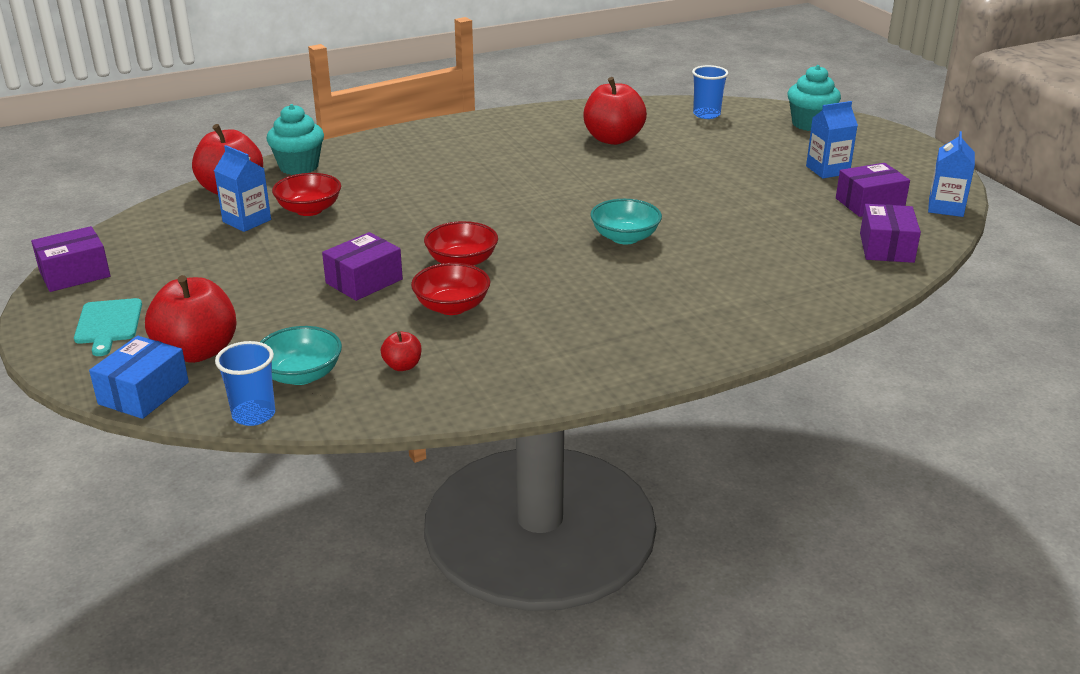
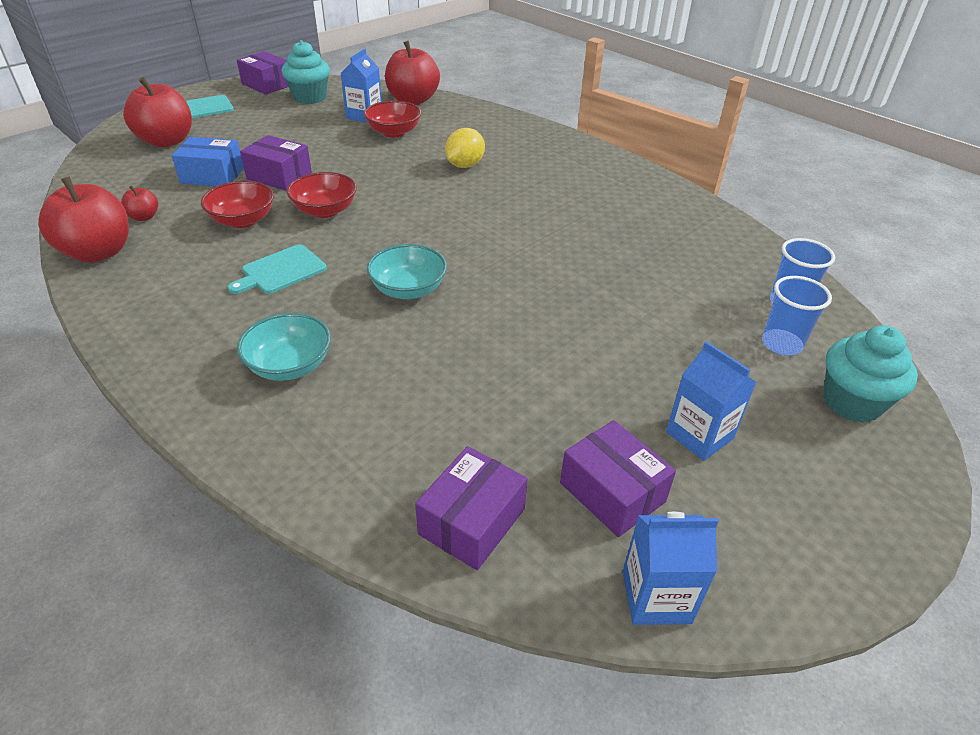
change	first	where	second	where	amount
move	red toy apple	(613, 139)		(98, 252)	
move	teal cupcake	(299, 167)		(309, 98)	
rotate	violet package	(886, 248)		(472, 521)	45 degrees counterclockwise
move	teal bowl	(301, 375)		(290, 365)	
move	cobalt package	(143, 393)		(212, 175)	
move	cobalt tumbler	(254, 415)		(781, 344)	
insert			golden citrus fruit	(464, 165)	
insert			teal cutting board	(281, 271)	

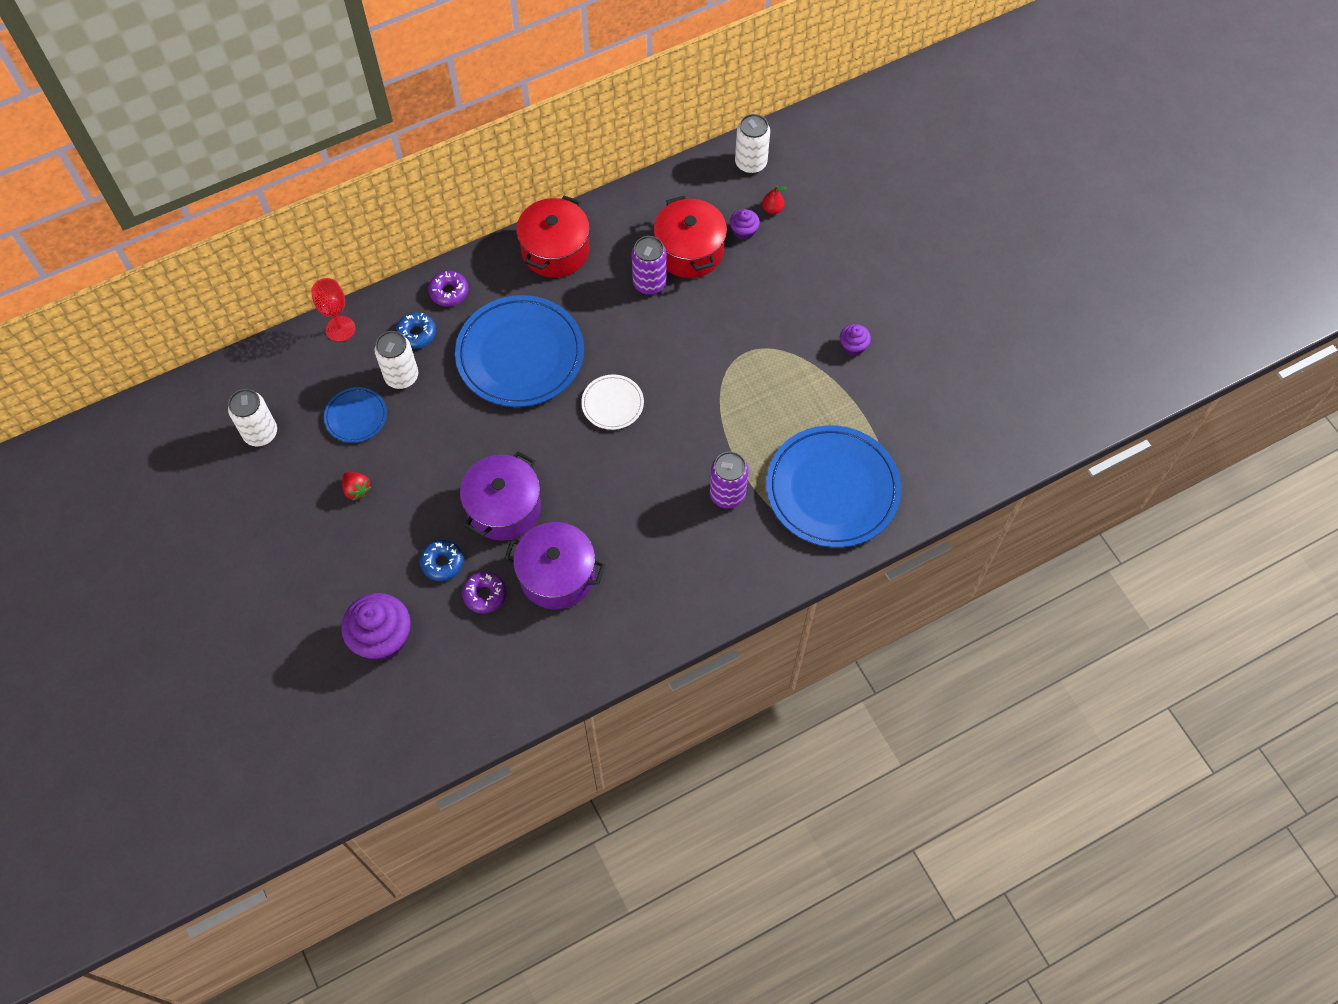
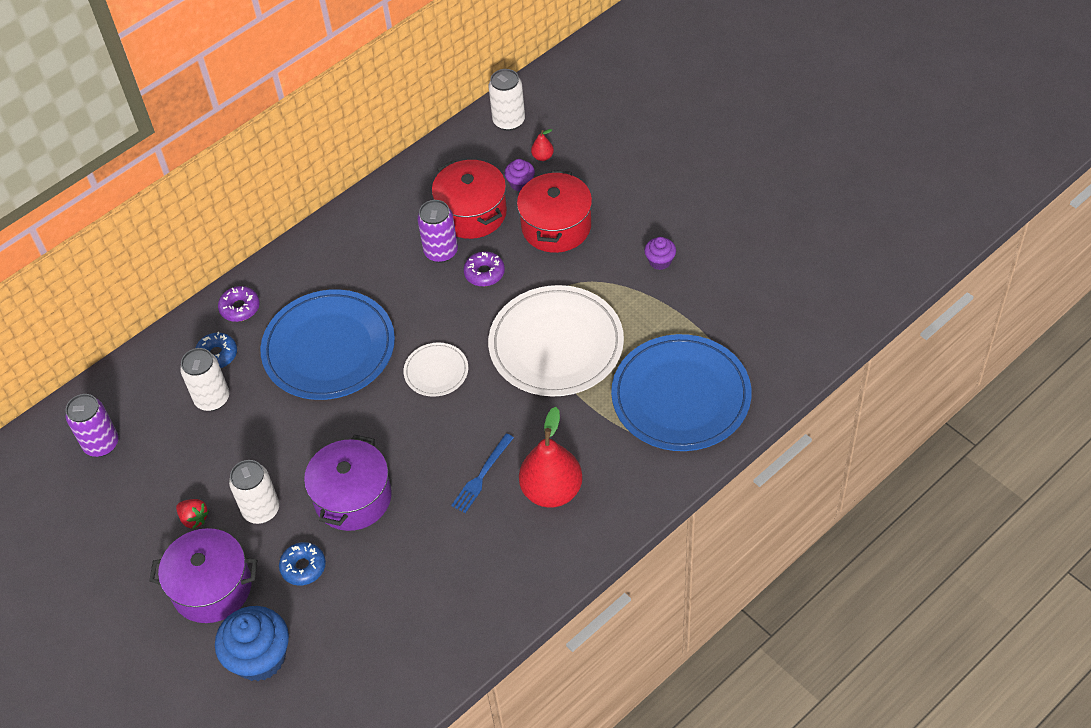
change	first	where	second	where	amount
move	red cooking pot	(555, 250)		(556, 226)	
delete	red chalice	(340, 329)			
delete	cobalt dinner plate	(356, 416)			
move	pure white soda can	(260, 433)		(261, 510)	
move	violet soda can	(727, 494)		(101, 444)	
move	violet cooking pot	(557, 575)		(212, 587)	
move	violet glazed donut	(485, 595)		(484, 273)	
recolor	violet cupcake	(382, 638)	cobalt cupcake	(260, 657)	
insert			pure white dinner plate	(556, 345)	
insert			red pear	(552, 491)	
insert			cobalt fork	(482, 475)	

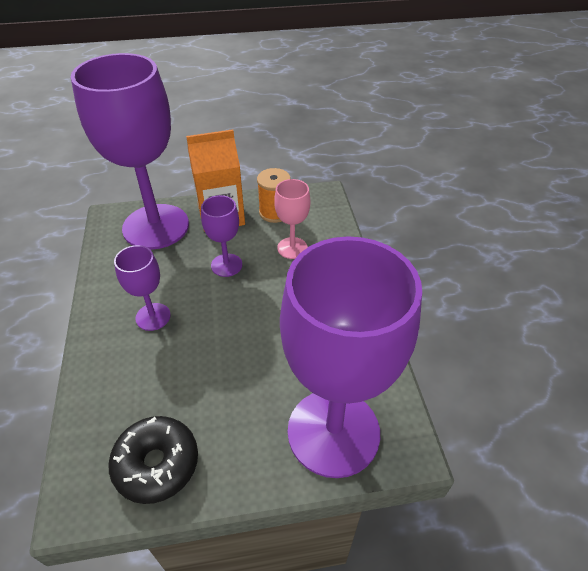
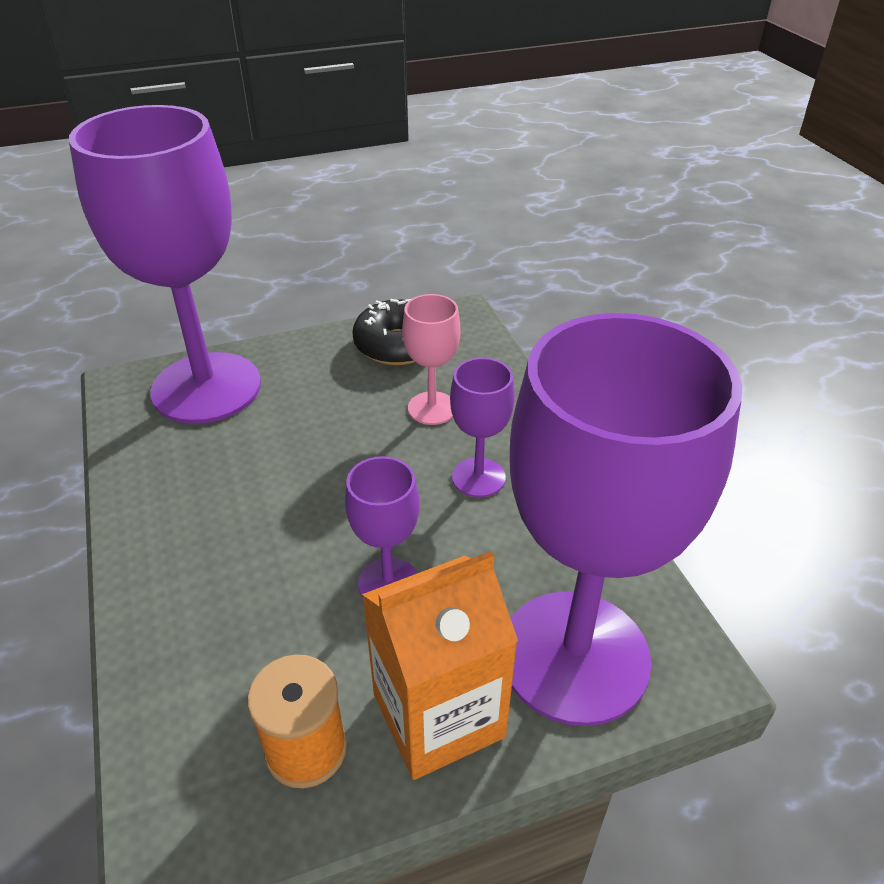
change	first	where	second	where	amount
move	rose-pink chalice	(292, 248)		(432, 408)	

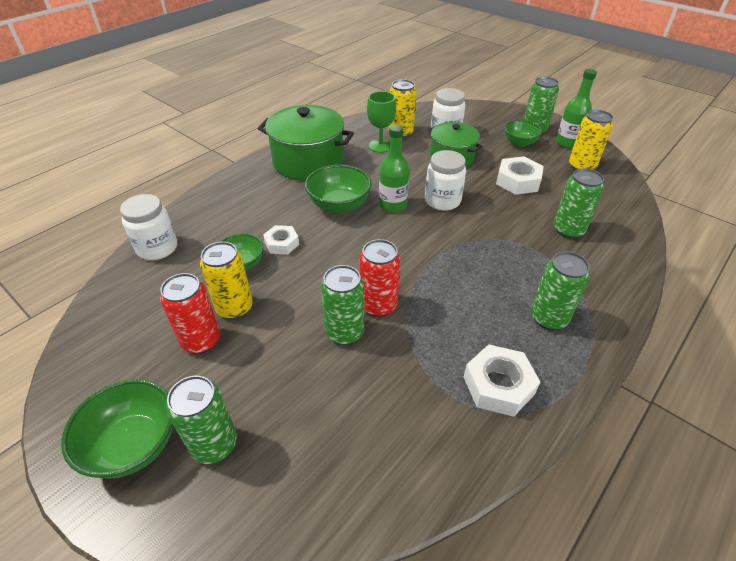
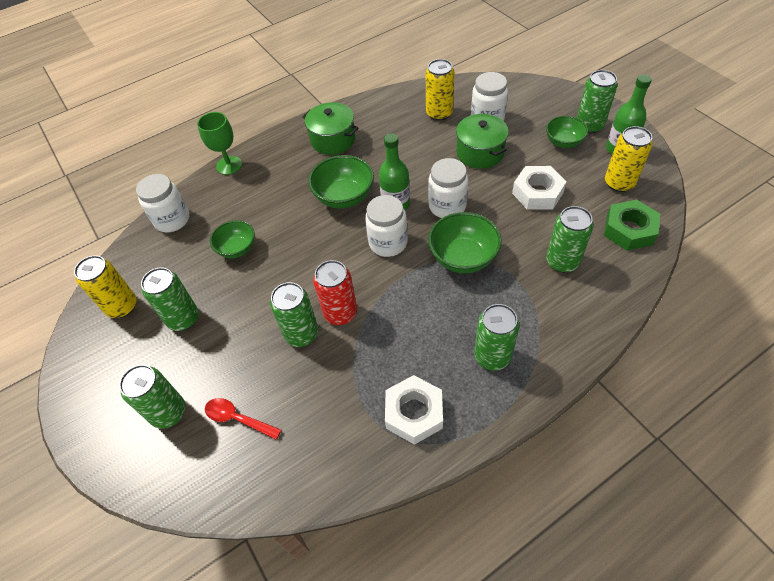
change	first	where	second	where	amount
move	emerald chalice	(380, 146)		(229, 165)	
resize	emerald cooking pot	(308, 162)		(333, 140)	x0.64
delete	pure white hexagon nut	(282, 243)			
move	golden soda can	(234, 308)		(122, 306)	
recolor	red soda can	(201, 340)	emerald soda can	(183, 319)	
move	emerald bowl	(134, 444)		(463, 257)	
insert			pure white jar	(388, 243)	
insert			emerald hexagon nut	(629, 230)	
insert			red teaspoon	(237, 418)	

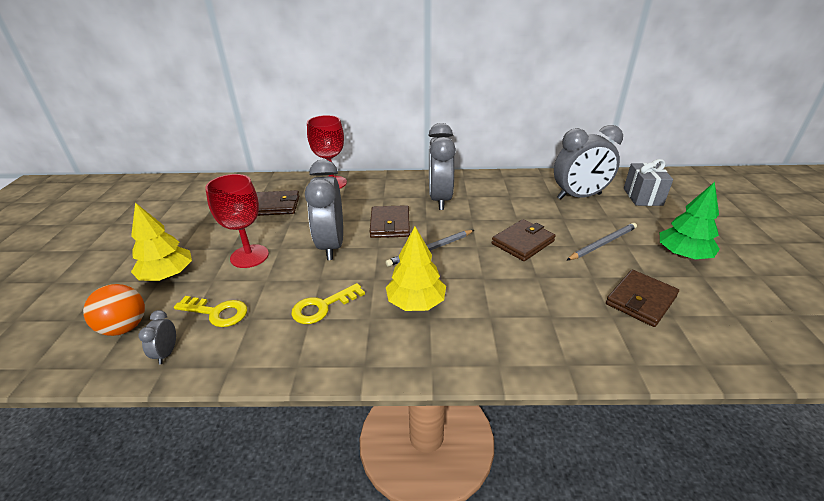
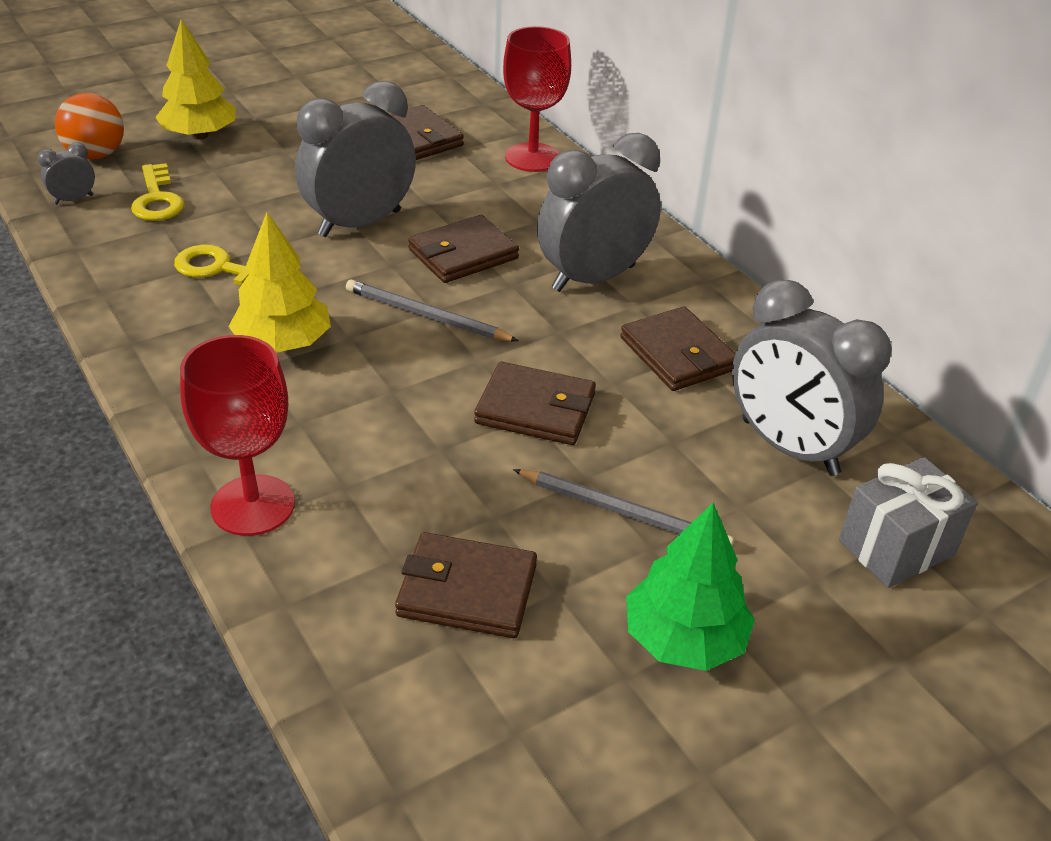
change	first	where	second	where	amount
move	red chalice	(249, 256)		(253, 505)	
insert			russet card wallet	(677, 354)	

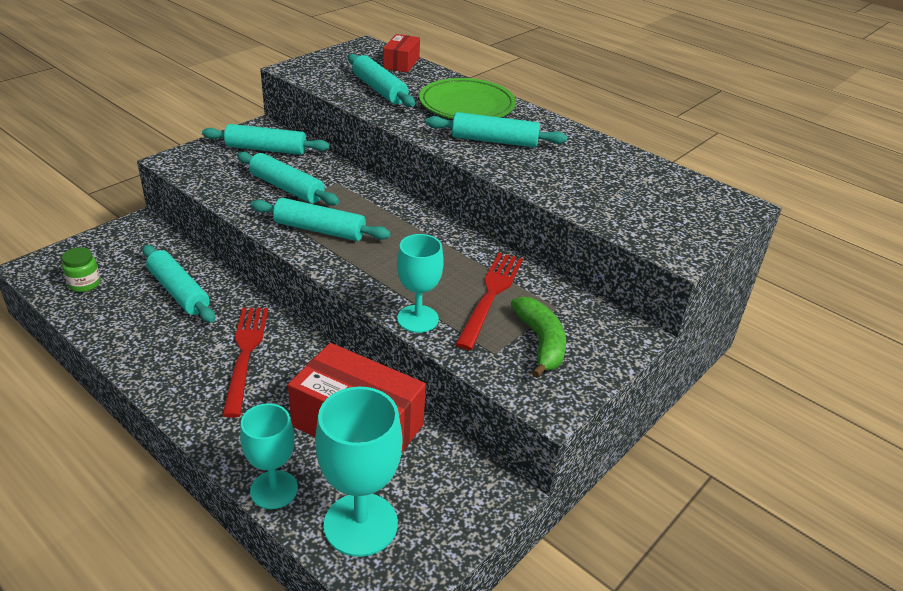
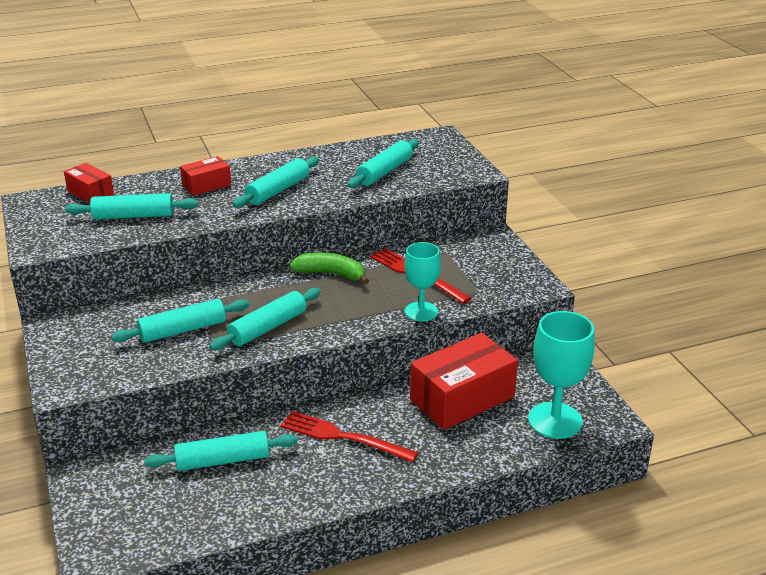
change	first	where	second	where	amount
replace	emerald dinner plate	(467, 105)	red package	(206, 185)	
move	teal rolling pin	(266, 149)		(384, 172)	
delete	emerald jar	(84, 284)			
move	emerald banana	(541, 342)		(331, 274)	
delete	teal chalice	(274, 489)			

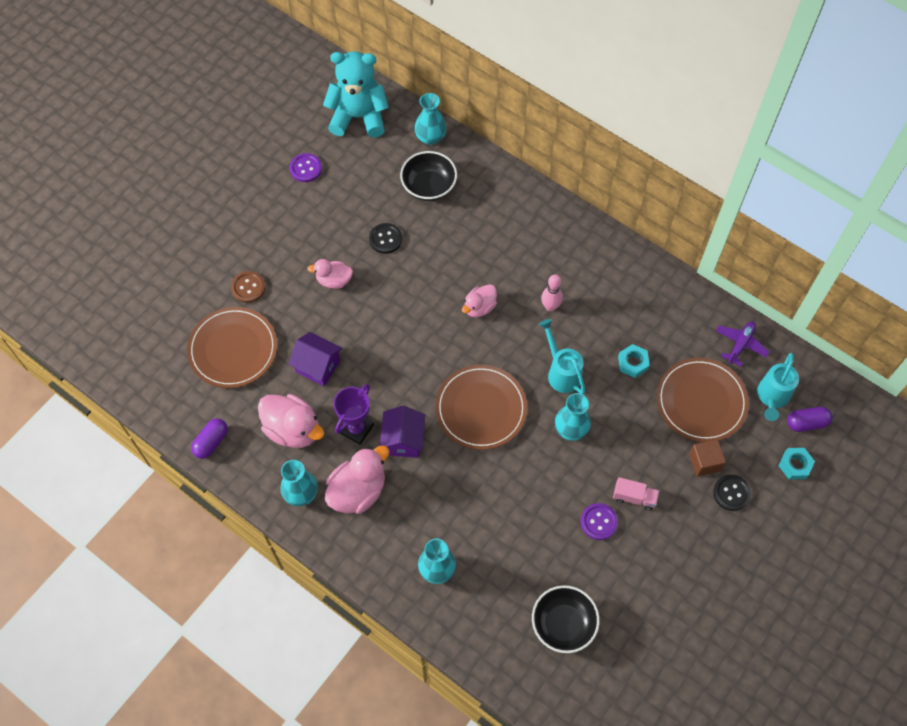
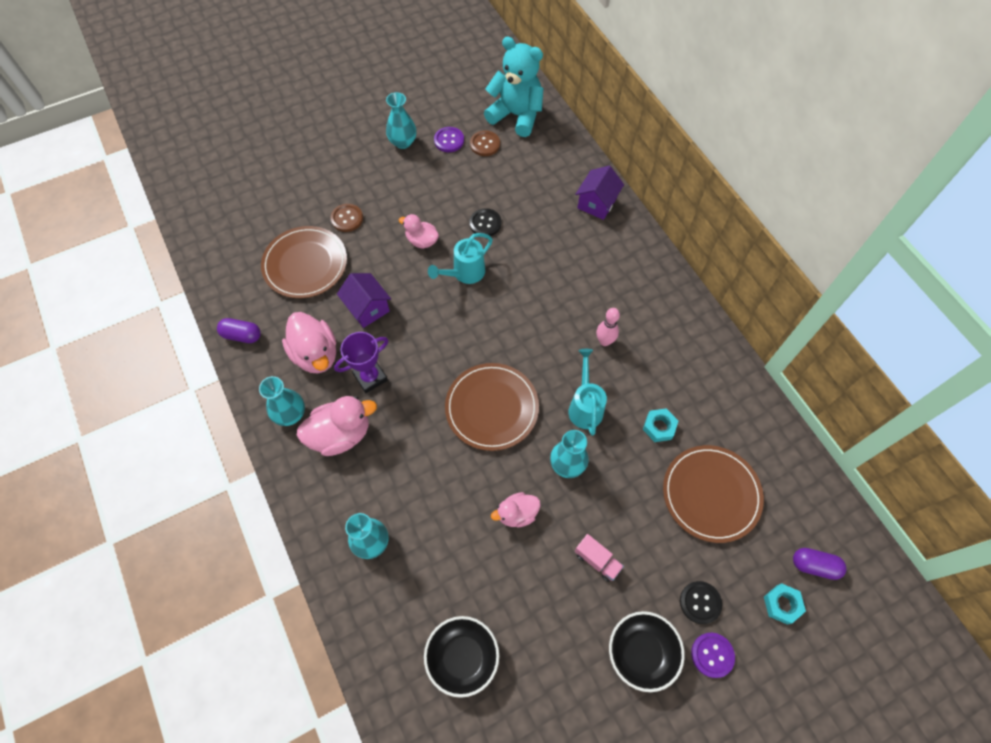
change	first	where	second	where	amount
move	teal flower vase	(430, 137)		(403, 142)	
move	jet-black bowl	(429, 186)		(641, 652)	
move	rose-pink toy duck	(479, 307)		(517, 514)	
delete	violet toy plane	(740, 344)			
move	teal sprinkling can	(772, 397)		(465, 273)	
move	violet house	(403, 440)		(596, 203)	
rotate	violet pill	(211, 442)		(242, 335)	45 degrees clockwise
delete	russet cube	(704, 462)			
move	violet button	(599, 522)		(712, 655)	
insert			russet button	(485, 144)	

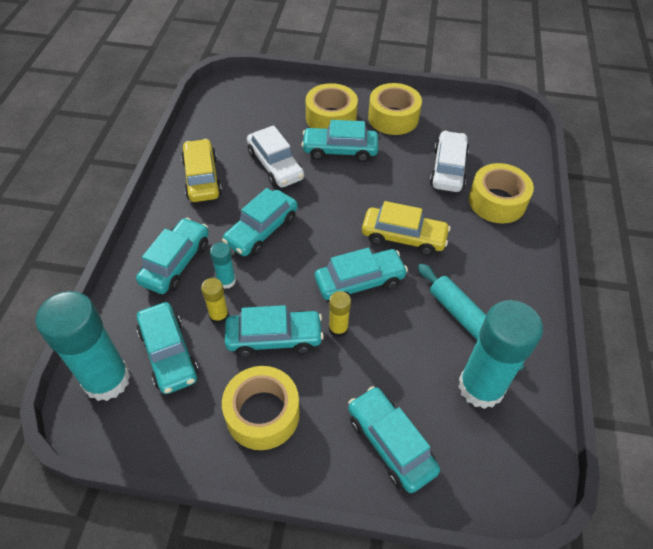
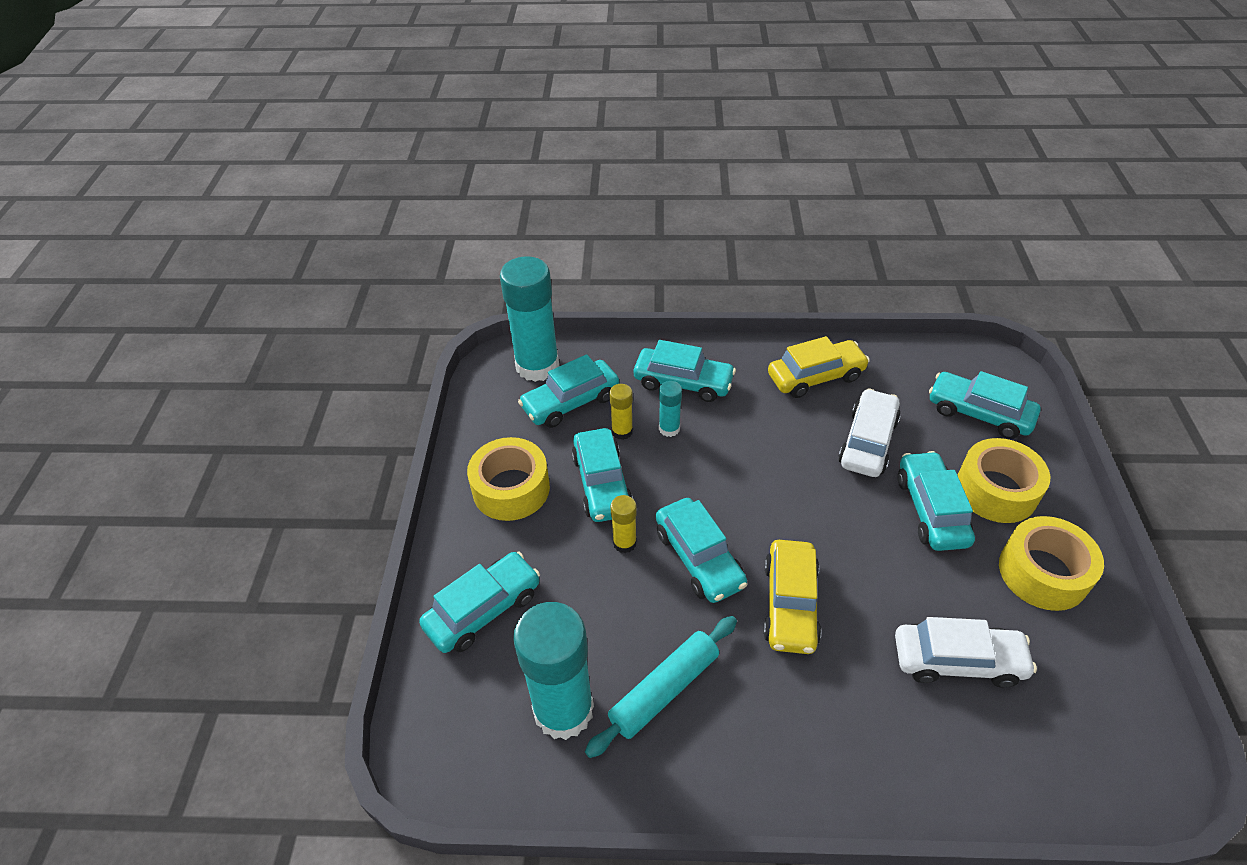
change	first	where	second	where	amount
rotate	pure white car	(275, 165)		(867, 442)	150 degrees clockwise
delete	golden roll of tape	(497, 201)			
move	teal car	(261, 230)		(979, 413)	

